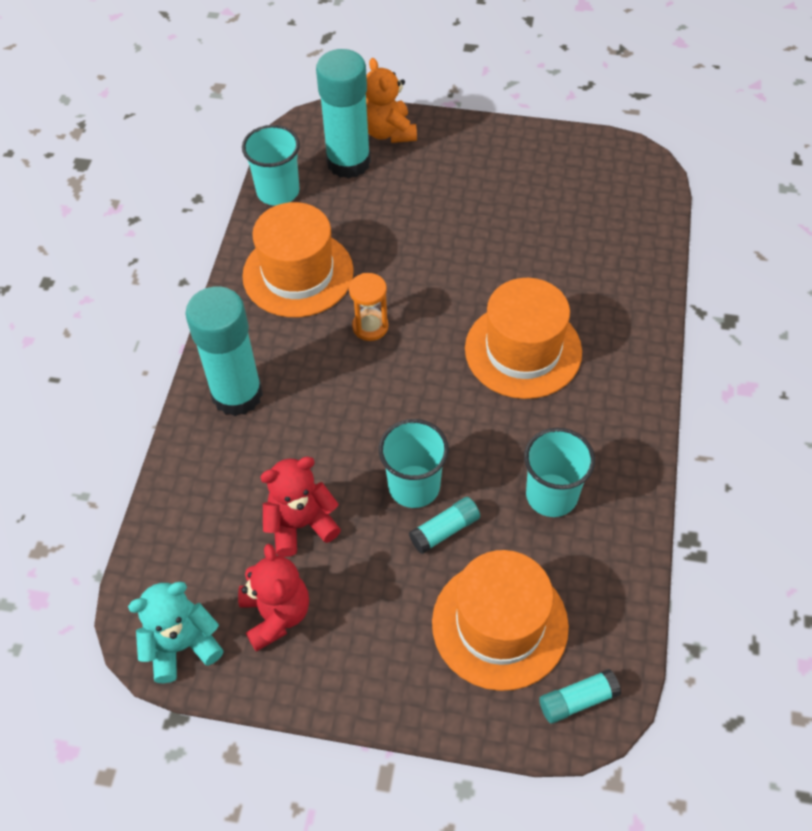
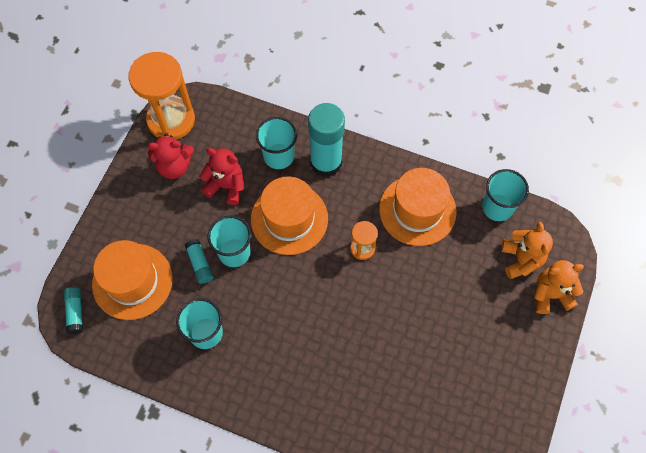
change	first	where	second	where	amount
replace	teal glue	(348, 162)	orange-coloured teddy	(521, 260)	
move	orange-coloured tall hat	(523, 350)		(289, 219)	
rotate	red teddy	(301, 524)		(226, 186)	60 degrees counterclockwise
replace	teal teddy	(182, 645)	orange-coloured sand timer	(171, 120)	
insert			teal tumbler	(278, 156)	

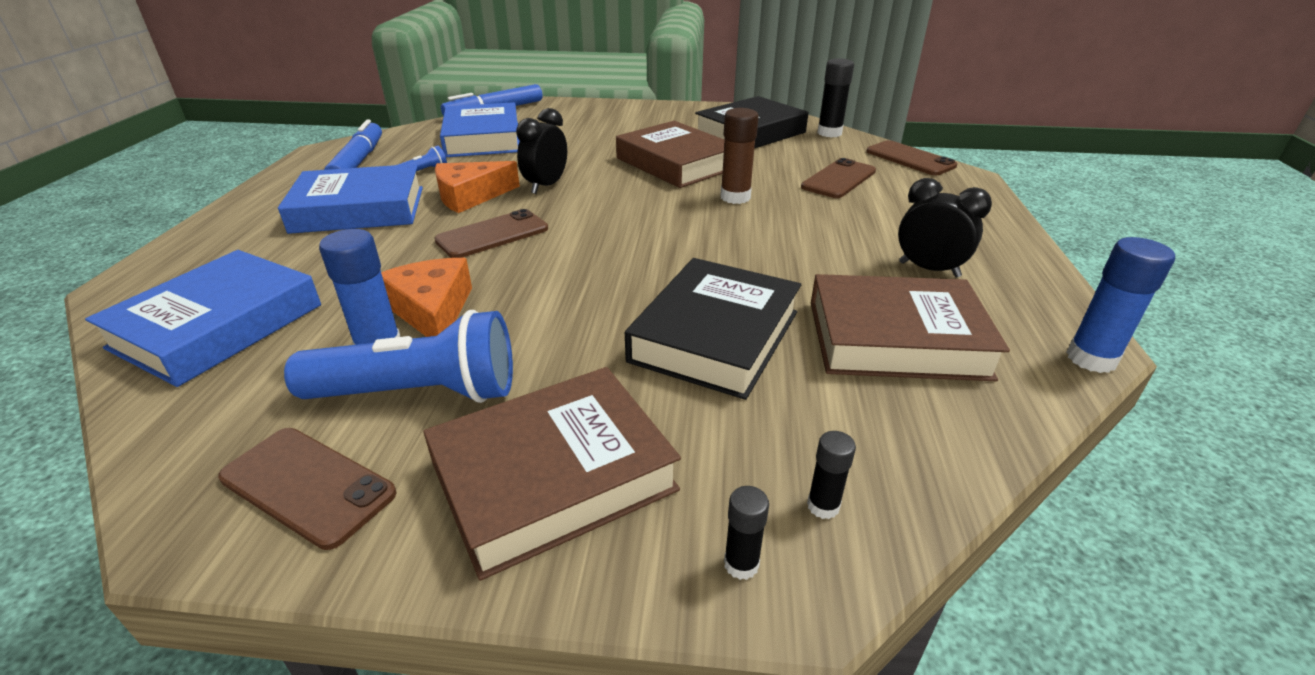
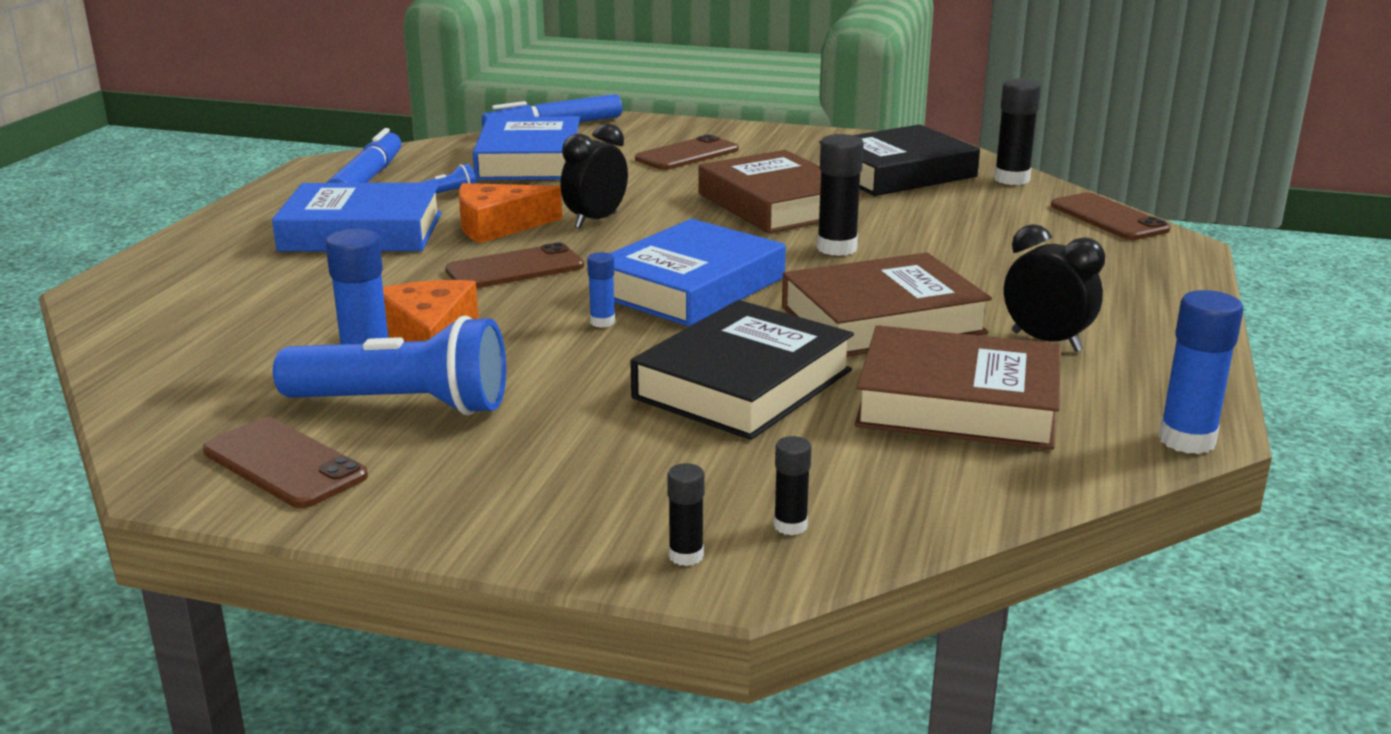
change	first	where	second	where	amount
recolor	russet glue	(735, 197)	jet-black glue	(836, 248)	
move	russet smartphone	(839, 179)		(687, 154)	
move	cobalt hardcover	(218, 326)		(690, 286)	
move	russet hardcover	(553, 476)		(882, 320)	
insert			cobalt glue	(602, 322)	

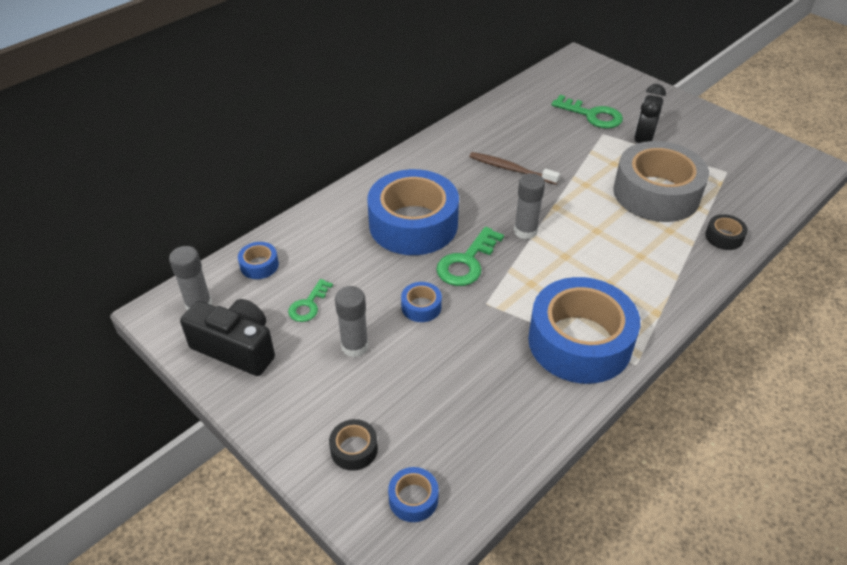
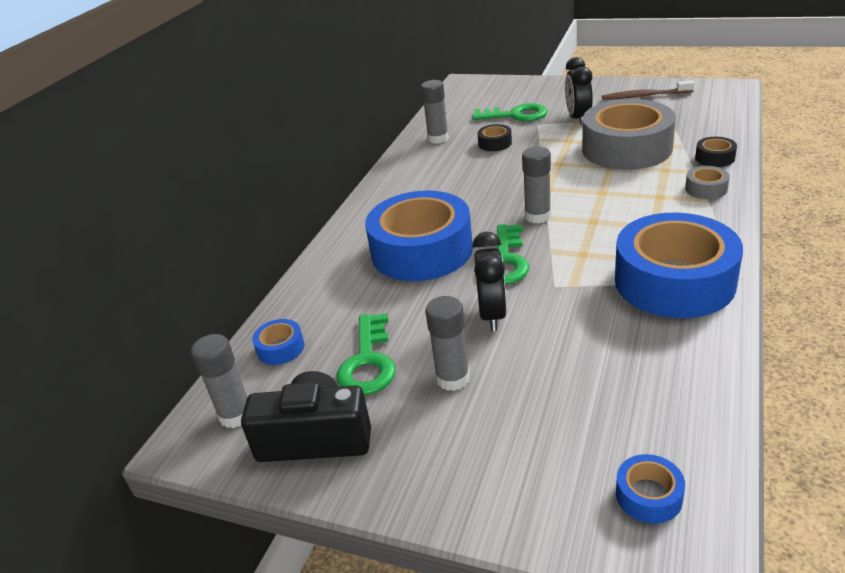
change	first	where	second	where	amount
move	russet tooth brush	(511, 169)		(645, 96)	
resize	emerald key	(308, 305)		(368, 362)	x1.60
replace	cobalt roll of tape	(421, 307)	jet-black alarm clock	(492, 315)	
move	jet-black roll of tape	(354, 449)		(495, 143)	
insert			grey glue	(438, 139)	
insert			grey roll of tape	(706, 189)	

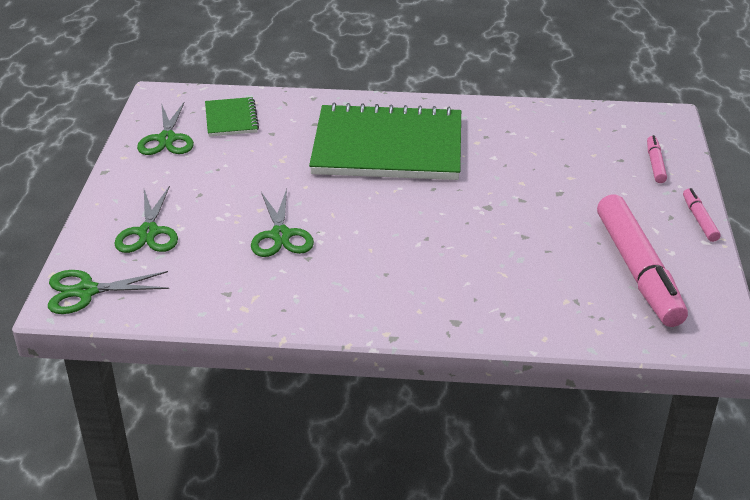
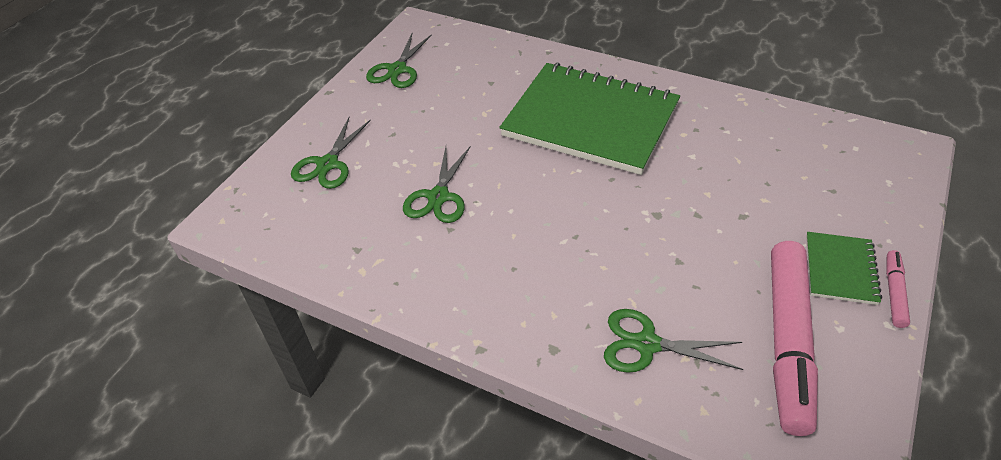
change	first	where	second	where	amount
move	emerald exercise book	(231, 119)		(840, 269)	
delete	rose-pink marker	(655, 164)			
move	emerald scissors	(86, 291)		(647, 344)	

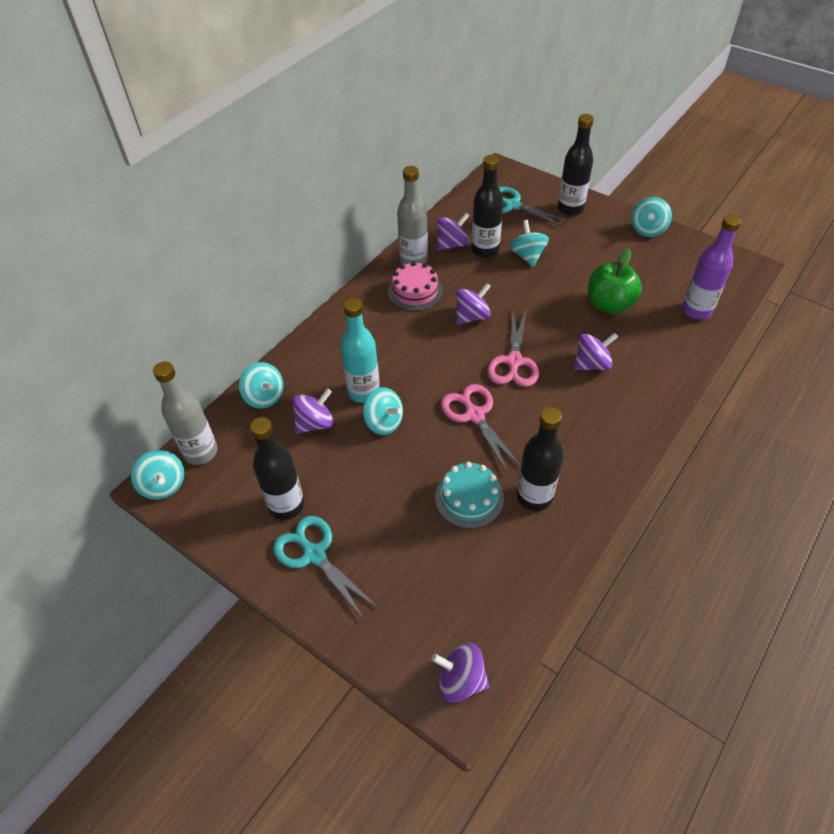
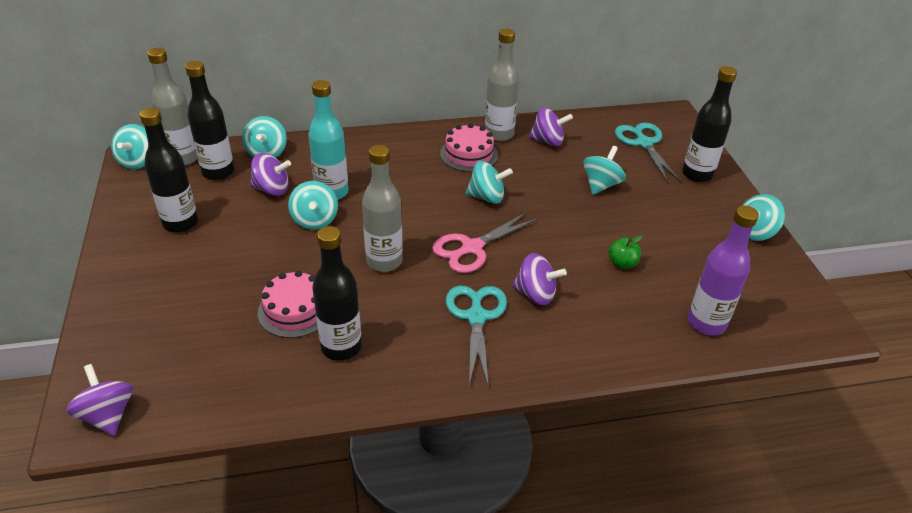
change	first	where	second	where	amount
move	jet-black bottle	(485, 250)		(218, 172)	
resize	emerald toy apple	(609, 304)		(622, 263)	x0.51
recolor	violet spinning top	(472, 316)	teal spinning top	(487, 197)	
replace	rose-pink scissors	(474, 415)	grey bottle	(384, 261)	
recolor	teal gateau	(469, 498)	rose-pink gateau	(295, 310)	
move	teal scissors	(314, 554)		(476, 317)	

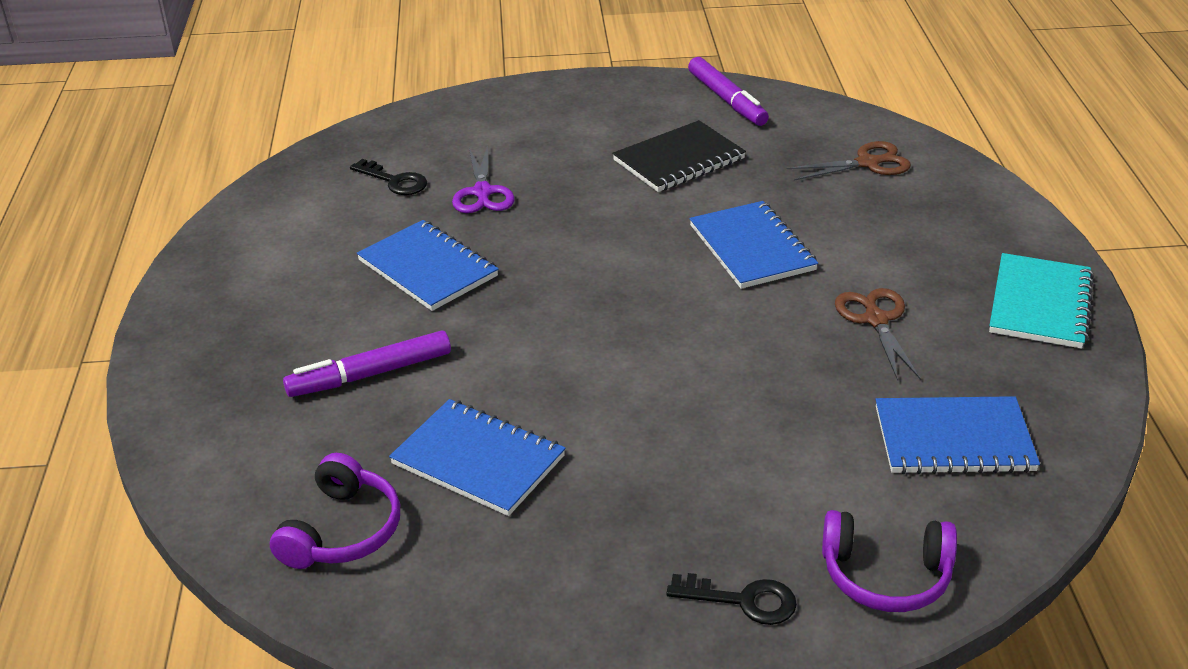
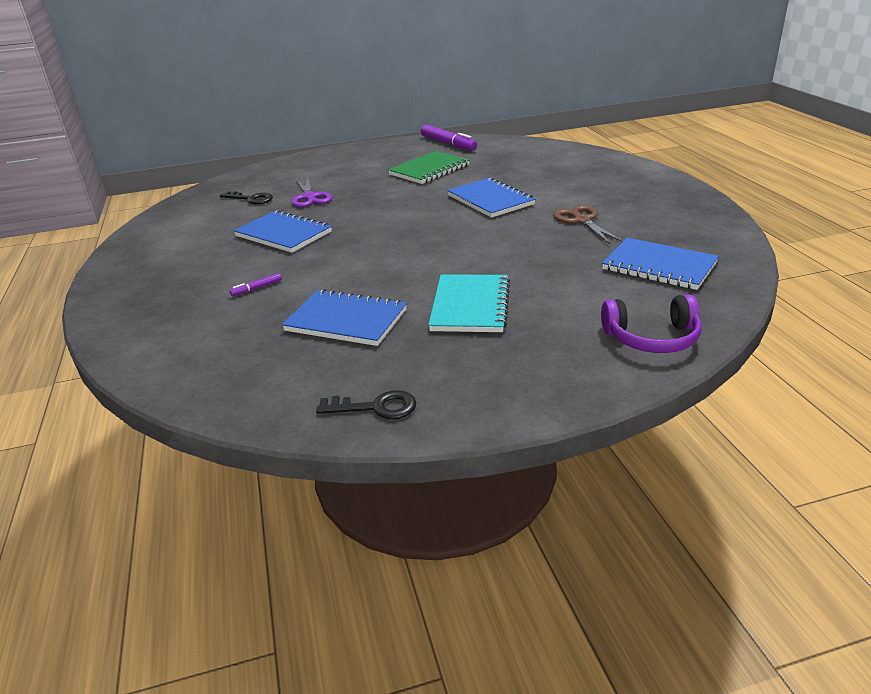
change	first	where	second	where	amount
recolor	jet-black exercise book	(679, 160)	emerald exercise book	(429, 170)	
delete	russet scissors	(867, 163)			
move	teal exercise book	(1039, 304)		(470, 306)	
resize	violet marker	(370, 374)		(257, 288)	x0.45
rotate	cobalt exercise book	(953, 439)		(659, 266)	45 degrees clockwise
delete	violet headset	(342, 530)			
move	jet-black key	(743, 600)		(376, 407)	

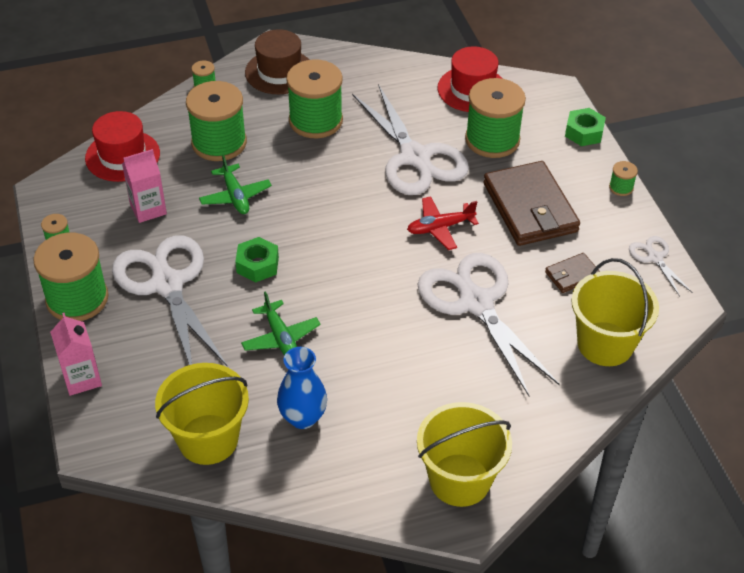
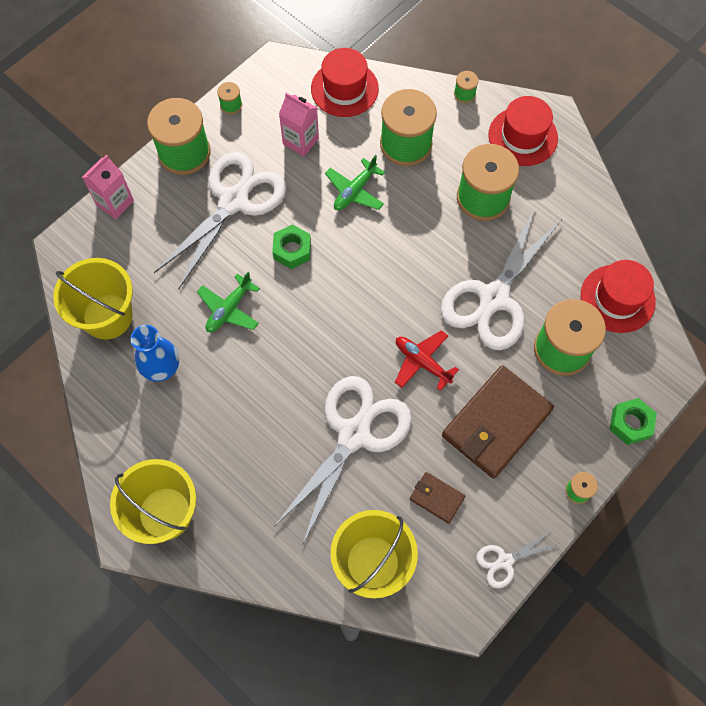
change	first	where	second	where	amount
recolor	russet tall hat	(279, 72)	red tall hat	(523, 136)	
rotate	pure white scissors	(654, 258)		(505, 561)	150 degrees counterclockwise

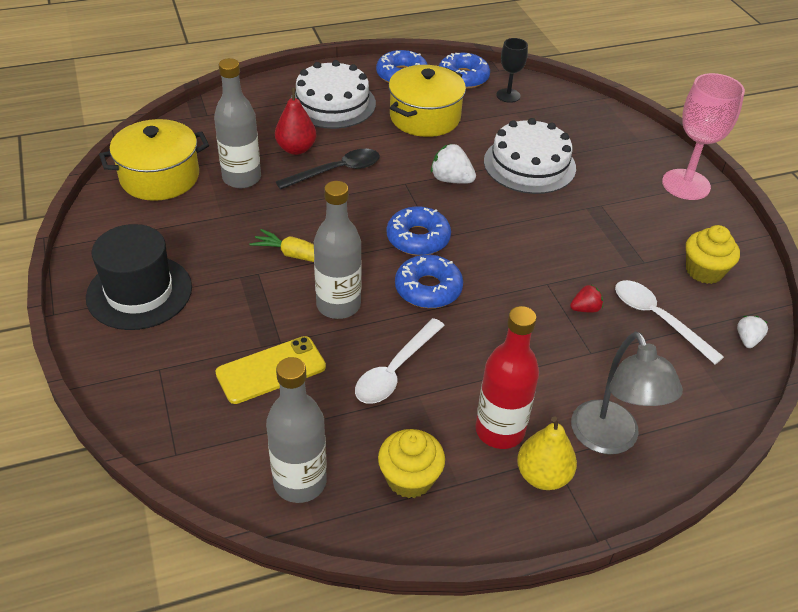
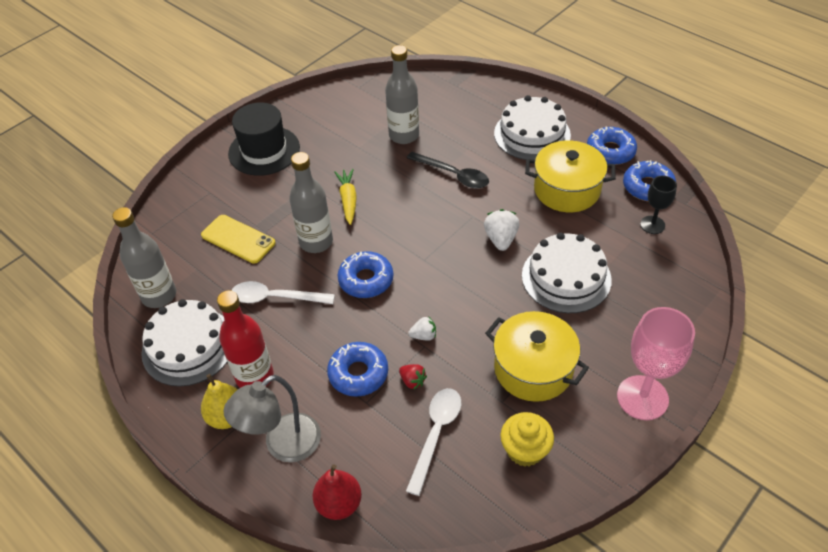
change	first	where	second	where	amount
move	red pear	(296, 149)		(339, 504)	
move	golden cooking pot	(160, 177)		(533, 368)	
move	cobalt glazed donut	(418, 238)		(358, 374)	
move	pure white toy strawberry	(747, 339)		(424, 336)	
replace	golden cupcake	(410, 478)	pure white gateau	(188, 346)	

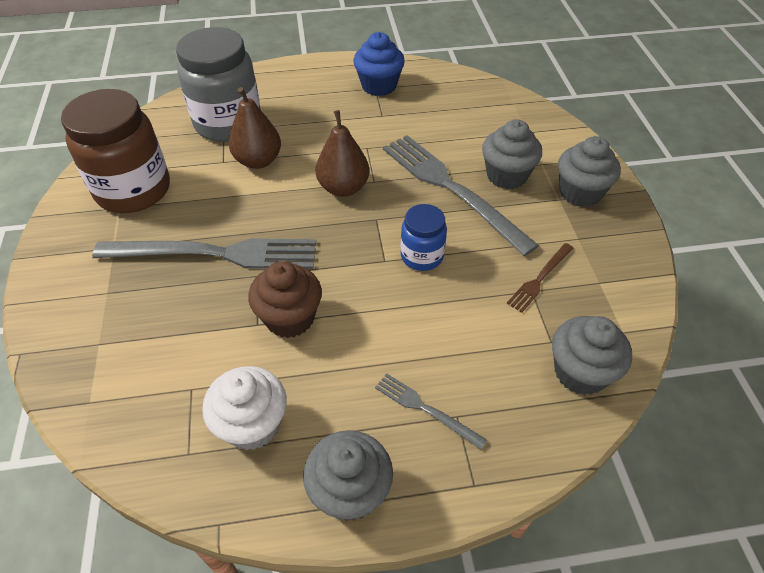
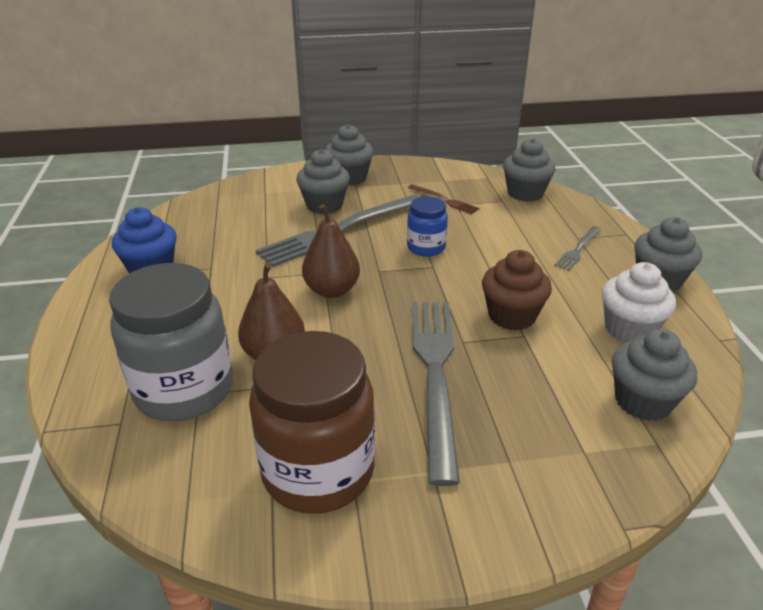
change	first	where	second	where	amount
insert			grey cupcake	(642, 401)	

